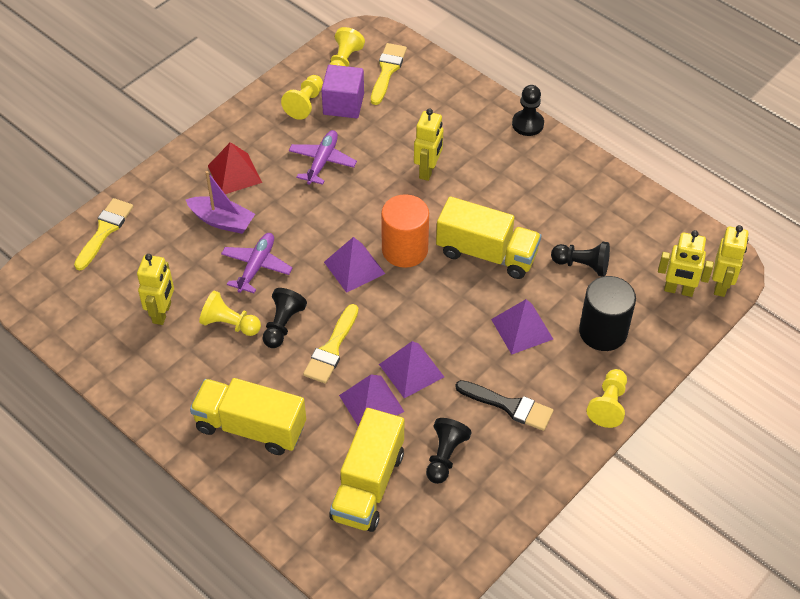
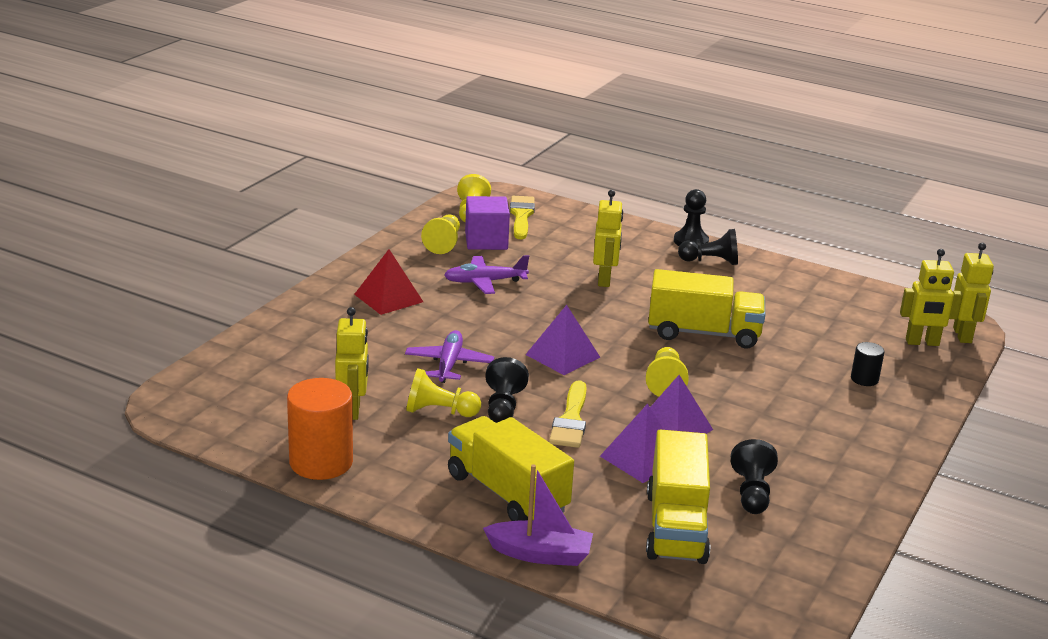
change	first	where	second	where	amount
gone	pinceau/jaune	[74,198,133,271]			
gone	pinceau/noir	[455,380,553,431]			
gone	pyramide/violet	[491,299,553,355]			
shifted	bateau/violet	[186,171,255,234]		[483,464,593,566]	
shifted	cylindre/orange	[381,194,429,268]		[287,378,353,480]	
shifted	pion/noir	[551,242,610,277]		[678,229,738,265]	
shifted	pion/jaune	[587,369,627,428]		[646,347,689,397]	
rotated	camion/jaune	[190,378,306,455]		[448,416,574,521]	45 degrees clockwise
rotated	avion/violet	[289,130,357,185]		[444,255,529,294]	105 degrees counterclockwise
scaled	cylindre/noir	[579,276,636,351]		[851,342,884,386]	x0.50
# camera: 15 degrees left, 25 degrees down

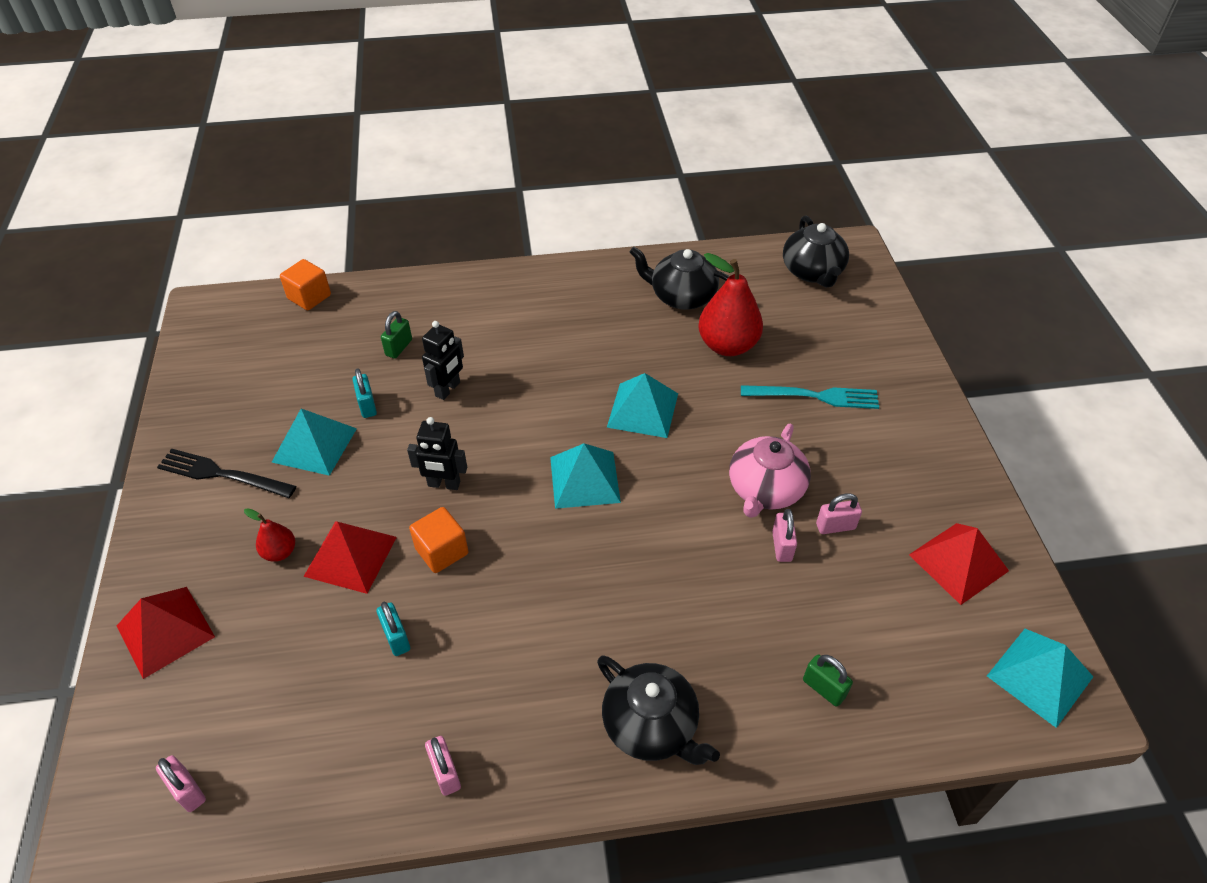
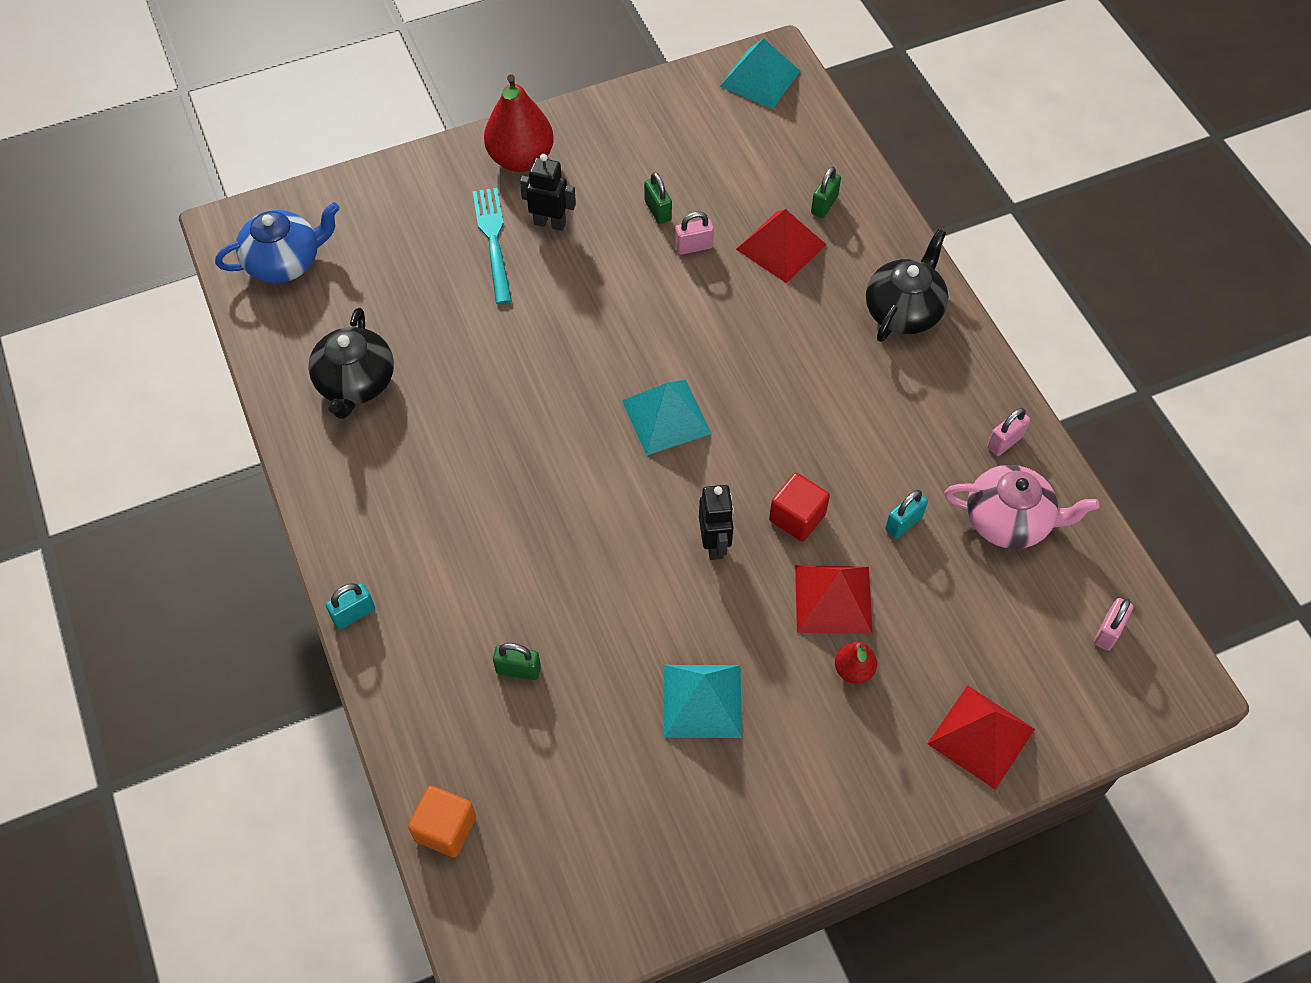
change	first	where	second	where	amount
gone	fourchette/noir	[157,449,296,498]			
gone	pyramide/turquoise	[607,373,678,438]			
shifted	cadenas/turquoise	[353,369,377,418]		[326,583,375,629]	
shifted	robot/noir	[422,321,464,400]		[520,154,576,231]	
shifted	poire/rouge	[698,253,763,356]		[484,74,554,172]	
shifted	théière/rose	[729,424,811,518]		[944,465,1099,549]	
shifted	pyramide/rouge	[909,523,1009,605]		[736,209,827,283]	
repainted	cube/orange	[409,507,468,573]	cube/rouge	[769,473,830,541]	
repainted	théière/noir	[783,215,849,287]	théière/bleu	[215,202,340,283]	
repainted	cadenas/rose	[816,493,862,534]	cadenas/vert	[644,172,672,224]	
# camera: 105 degrees left, 10 degrees up

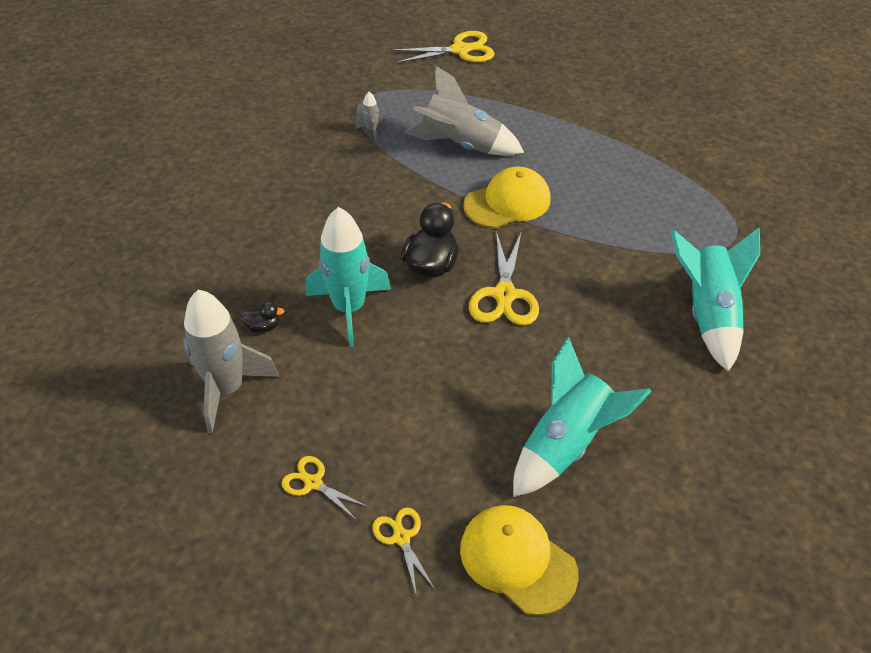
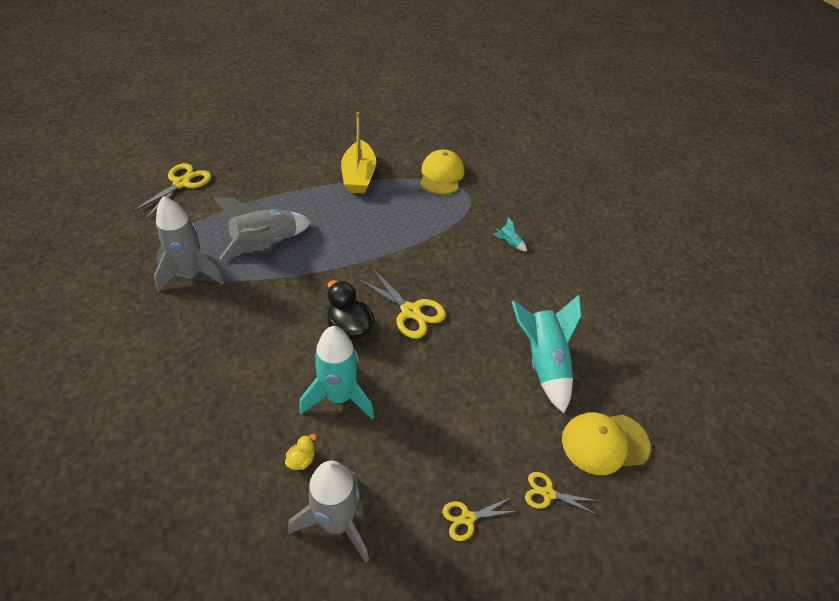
change	first	where	second	where	amount
new			bateau/jaune	[341,112,376,193]	
shifted	casquette/jaune	[463,167,551,228]		[420,150,464,195]	
repainted	canard/noir	[240,301,284,333]	canard/jaune	[285,434,317,470]	
scaled	fusée/gris	[355,92,383,140]		[154,196,224,292]	x2.45
scaled	fusée/turquoise	[670,228,760,372]		[494,217,527,251]	x0.41
# camera: 55 degrees left, 0 degrees up

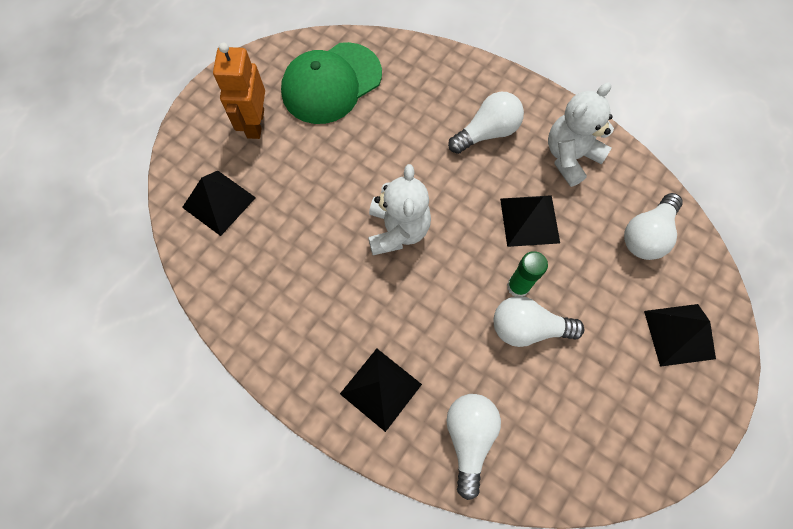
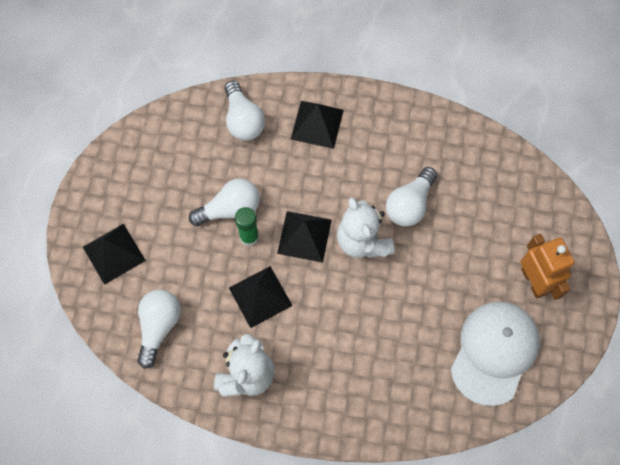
change	first	where	second	where	amount
shifted	pyramide/noir	[182,171,256,236]		[277,211,332,263]	
shifted	ampoule/blanc	[448,92,524,154]		[386,167,437,227]	
repainted	casquette/vert	[281,42,382,124]	casquette/blanc	[450,302,540,406]	
# camera: 155 degrees right, 0 degrees up

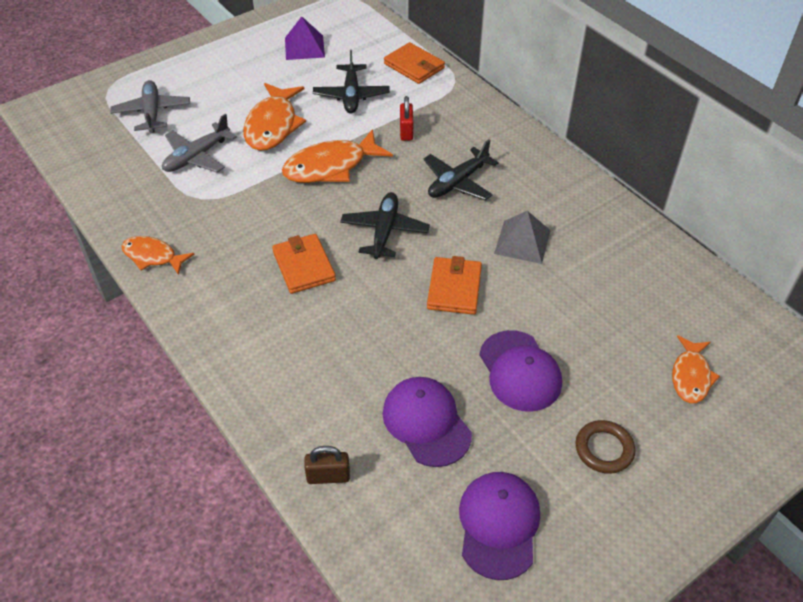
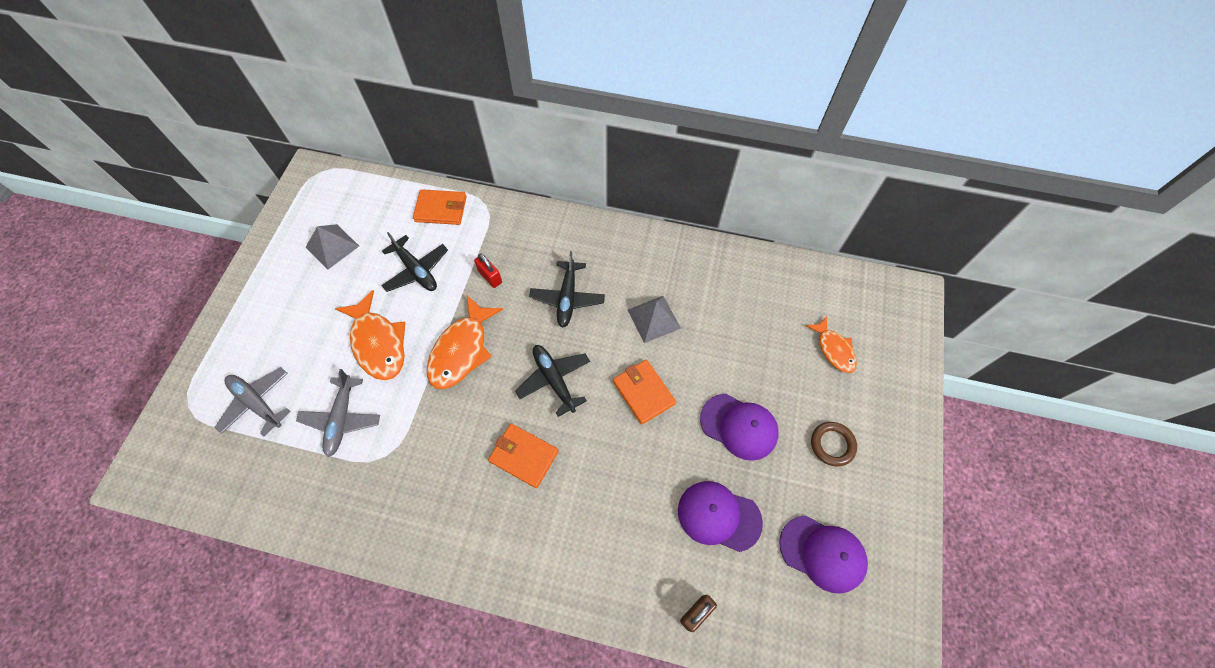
change	first	where	second	where	amount
gone	poisson/orange	[121,236,194,275]			
repainted	pyramide/violet	[285,16,325,60]	pyramide/gris	[306,224,359,269]	
rotated	casquette/violet	[459,472,540,580]		[779,515,868,594]	150 degrees clockwise
# camera: 40 degrees left, 15 degrees up

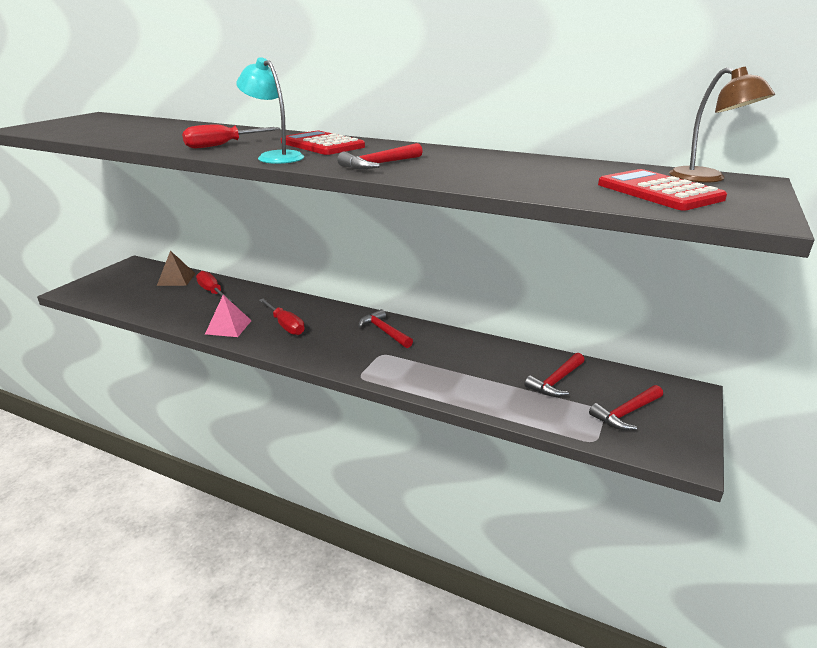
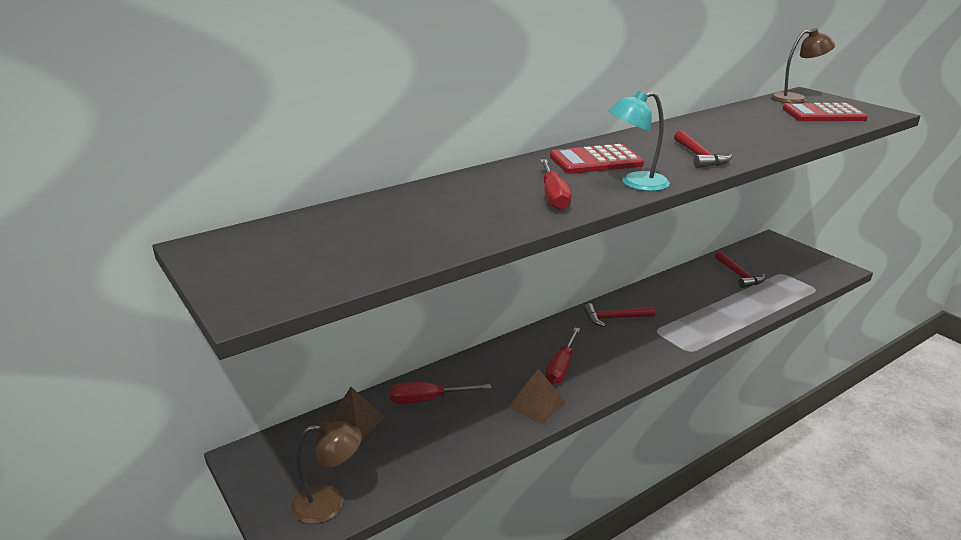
change	first	where	second	where	amount
gone	marteau/rouge	[589,385,663,430]			
new			lampe/marron	[291,420,362,524]	
repainted	pyramide/rose	[205,295,252,337]	pyramide/marron	[508,369,566,424]	
rotated	tournevis/rouge	[259,299,305,335]		[545,328,580,384]	120 degrees clockwise
# camera: 60 degrees left, 0 degrees up

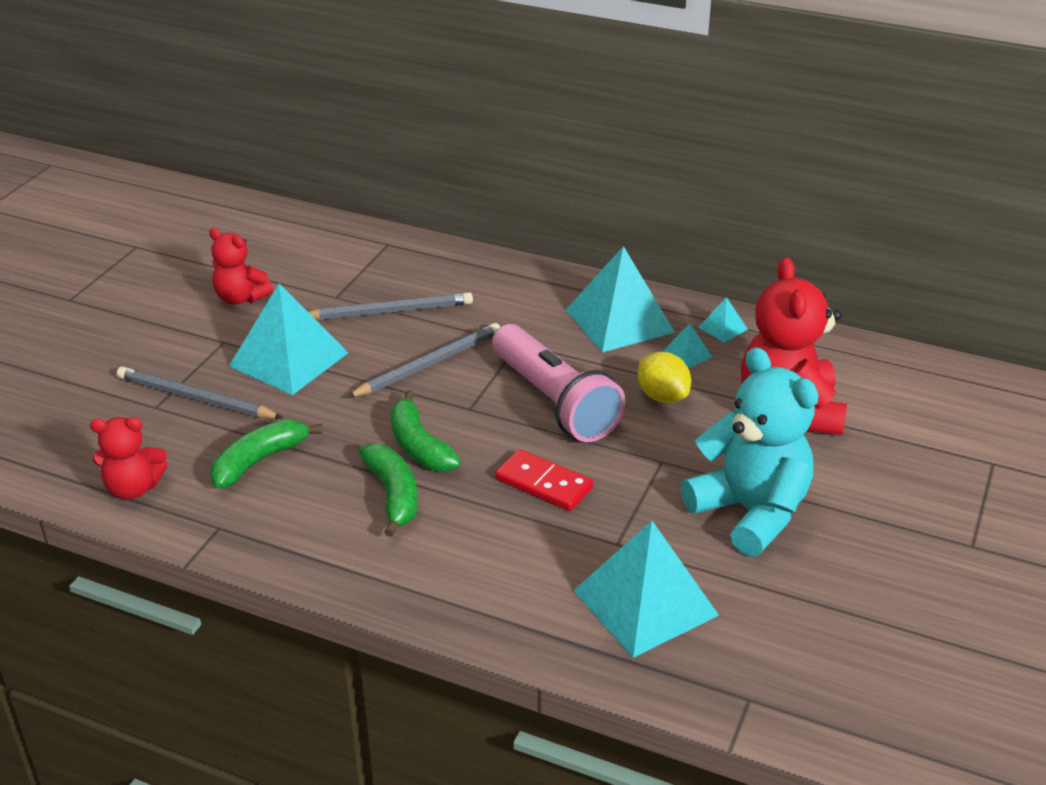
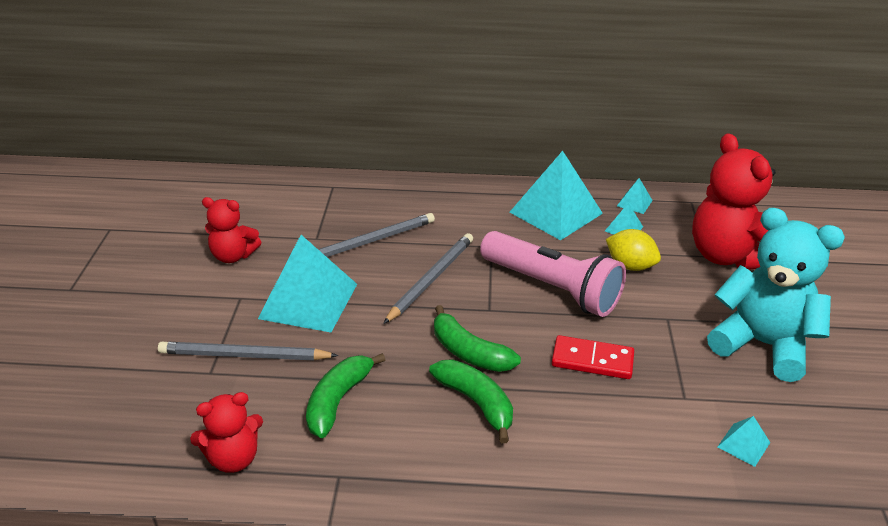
change	first	where	second	where	amount
scaled	pyramide/turquoise	[573,521,719,658]		[718,416,770,467]	x0.43
# camera: 20 degrees left, 0 degrees up

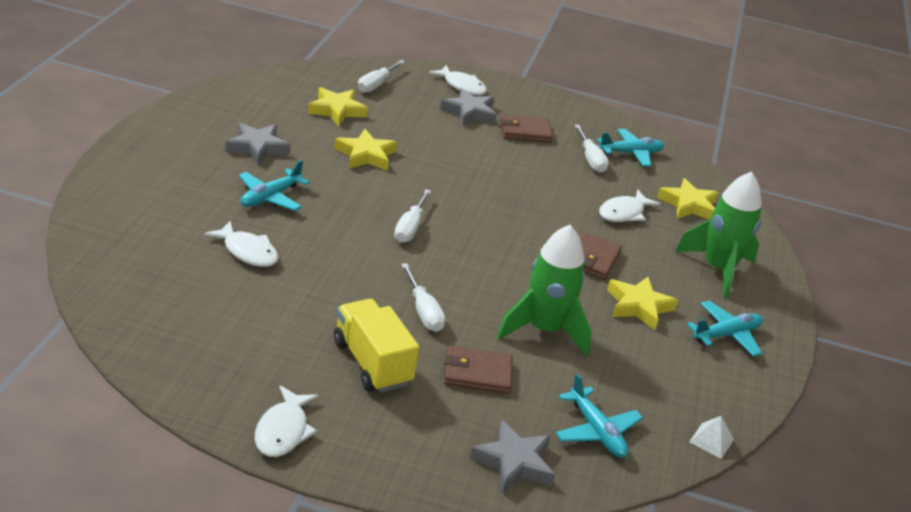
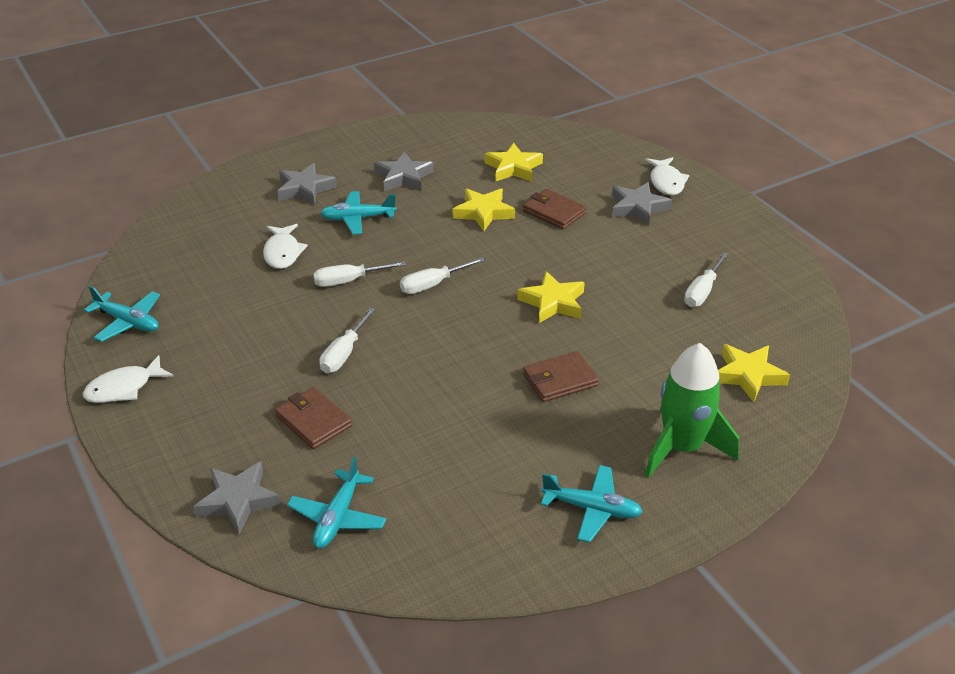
change	first	where	second	where	amount
gone	camion/jaune	[334,299,419,393]			
gone	fusée/vert	[497,225,592,356]			
gone	poisson/blanc	[599,189,661,222]			
gone	pyramide/blanc	[689,416,734,459]			
new			étoile/gris	[277,163,337,205]	
shifted	tournevis/blanc	[358,60,405,93]		[313,261,406,287]	
shifted	portefeuille/marron	[500,114,553,143]		[523,189,587,230]	
shifted	avion/turquoise	[597,129,664,166]		[84,286,160,342]	
shifted	étoile/jaune	[607,277,678,330]		[517,271,585,323]	
# camera: 50 degrees right, 5 degrees up

